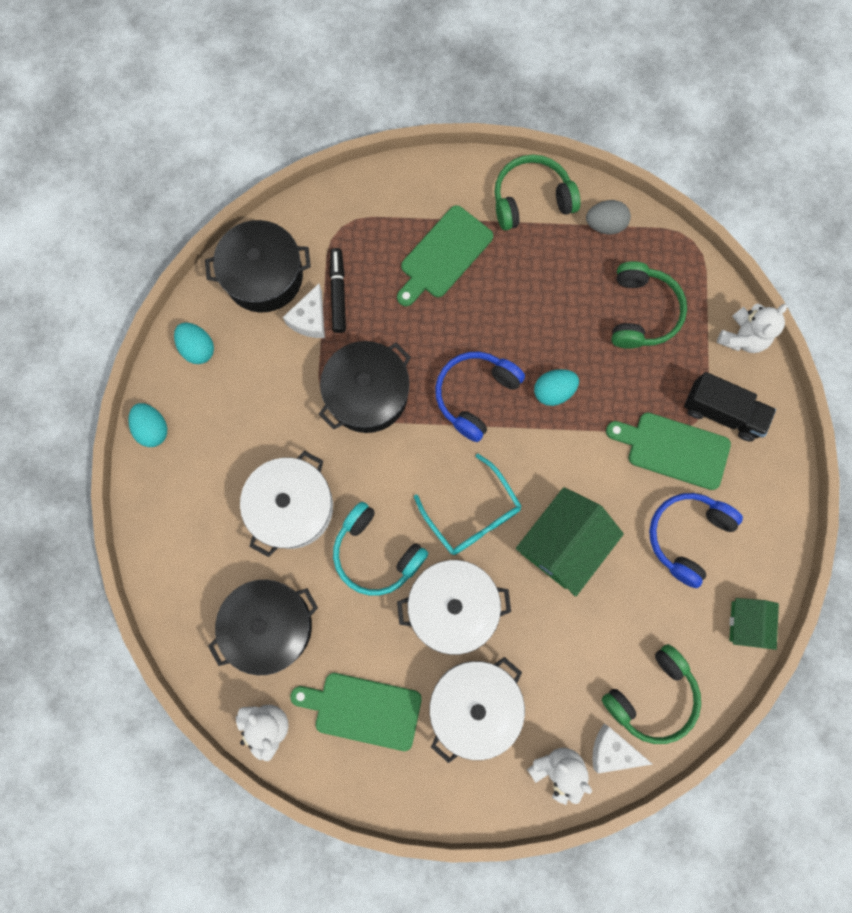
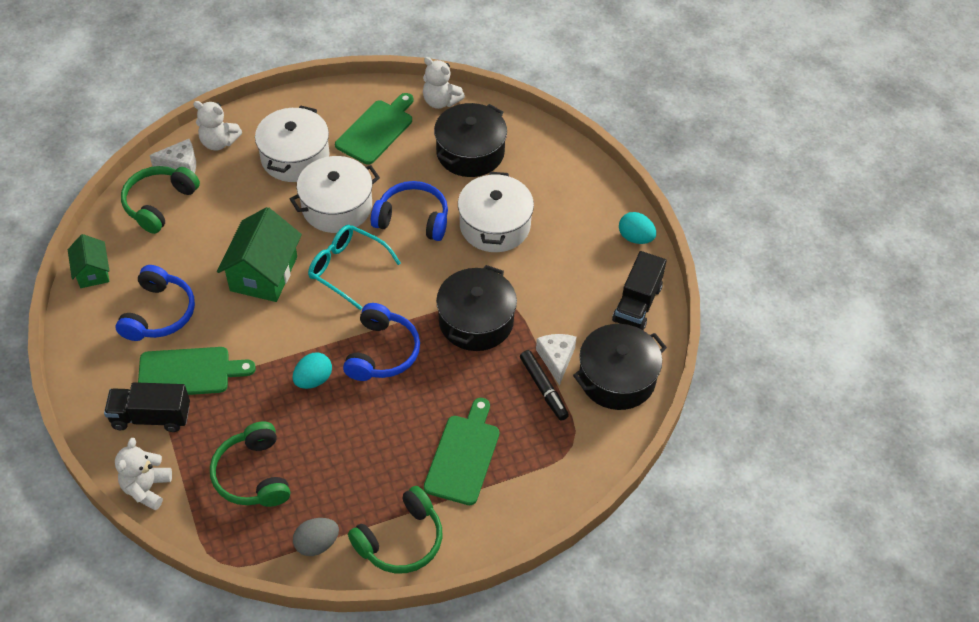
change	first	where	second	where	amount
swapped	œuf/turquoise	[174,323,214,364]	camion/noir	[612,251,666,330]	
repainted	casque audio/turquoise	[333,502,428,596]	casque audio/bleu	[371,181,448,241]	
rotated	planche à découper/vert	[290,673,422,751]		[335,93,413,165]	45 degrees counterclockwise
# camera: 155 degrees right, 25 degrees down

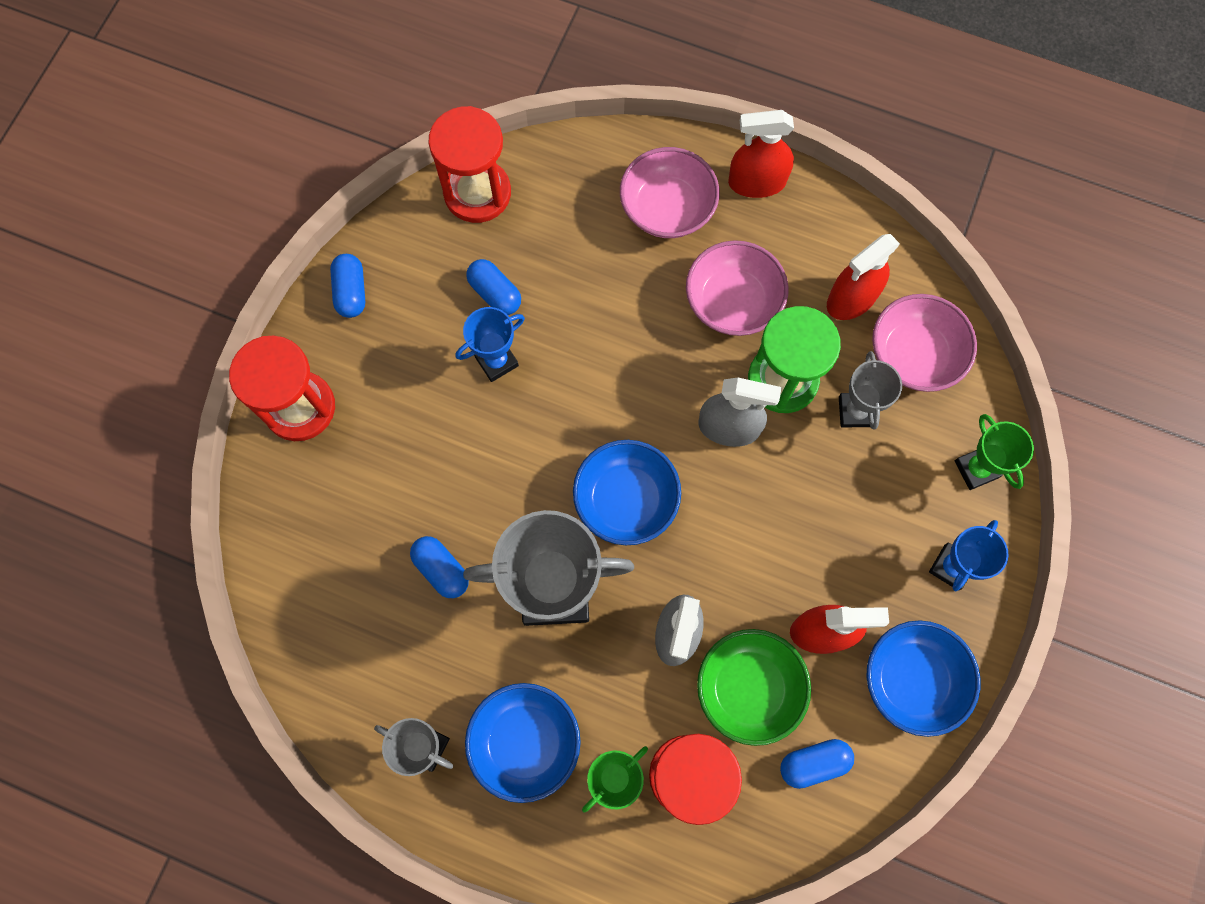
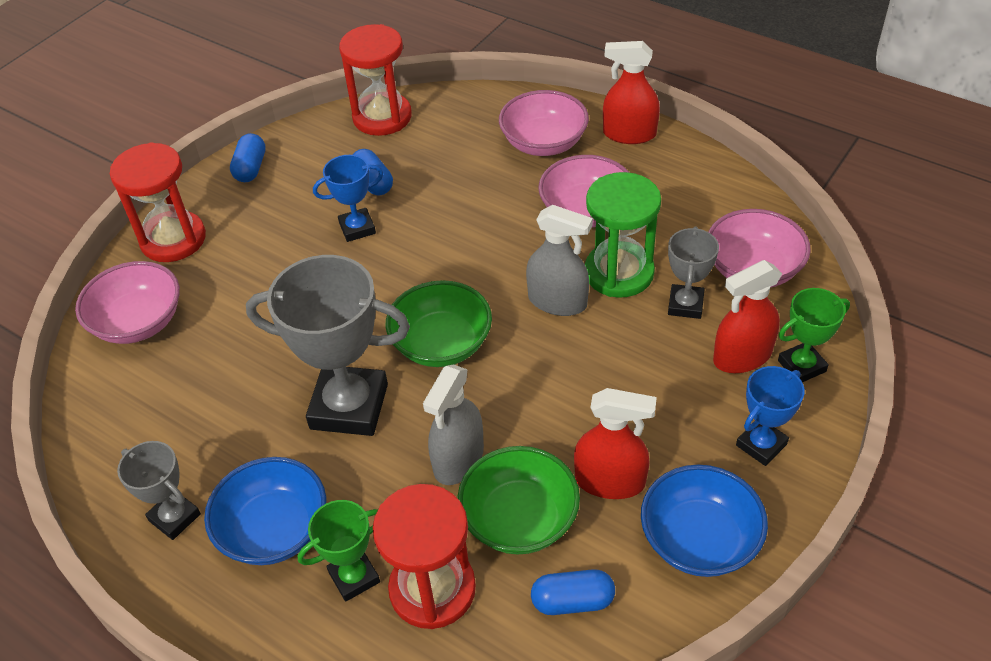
change	first	where	second	where	amount
gone	gélule/bleu	[410,536,469,598]			
new			bol/rose	[75,261,180,344]	
shifted	vaporisateur/rouge	[827,234,900,320]		[713,260,782,373]	
repainted	bol/bleu	[573,440,681,545]	bol/vert	[386,280,492,367]	
rotated	trophée/vert	[955,414,1034,490]		[778,288,850,382]	75 degrees clockwise
# camera: 15 degrees right, 25 degrees down

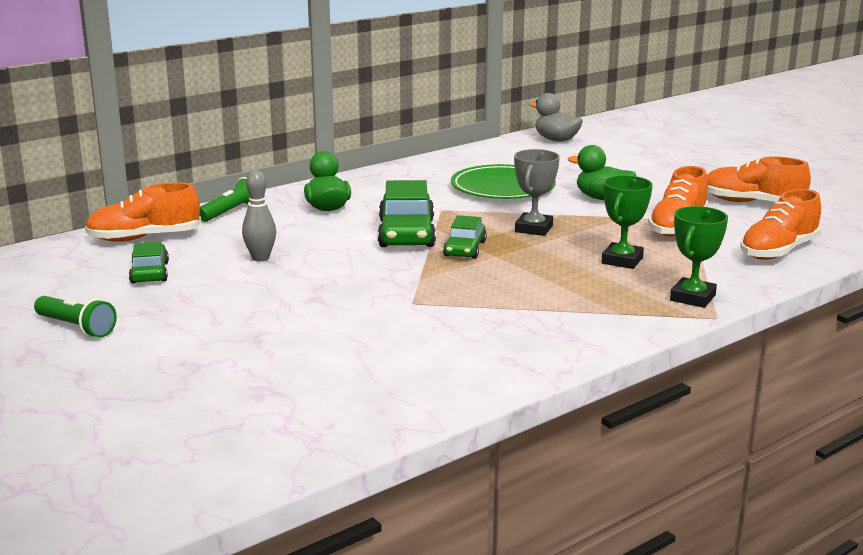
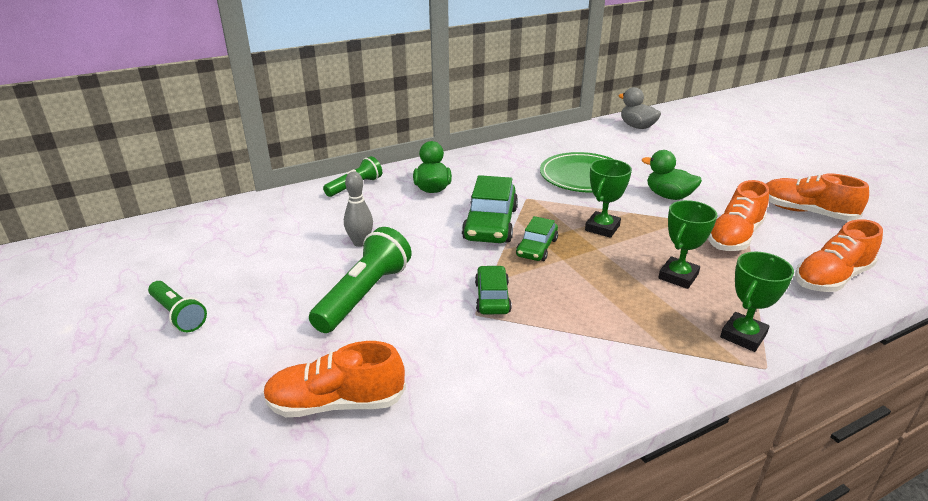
change	first	where	second	where	amount
new			lampe de poche/vert	[309,227,412,333]	
shifted	chaussure/orange	[85,183,201,242]		[263,341,406,417]	
shifted	voiture/vert	[129,242,169,284]		[475,266,512,314]	
repainted	trophée/gris	[514,149,560,236]	trophée/vert	[585,159,632,238]	
# camera: 10 degrees right, 10 degrees up

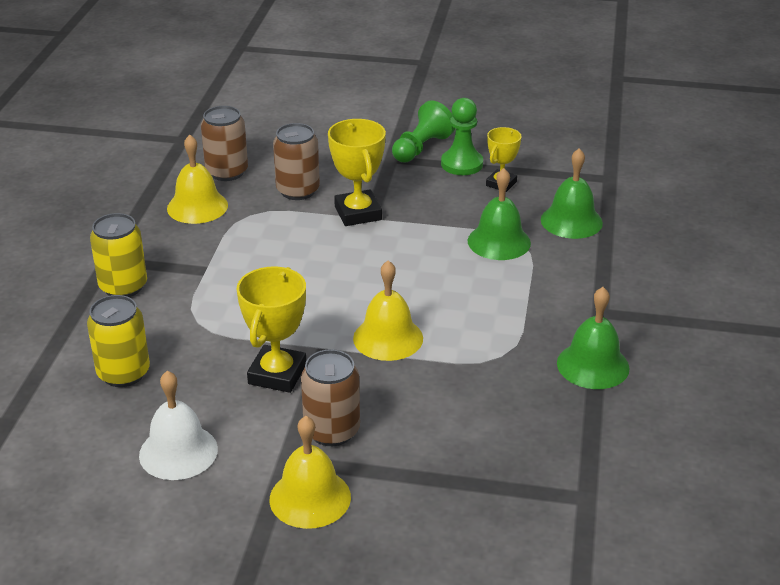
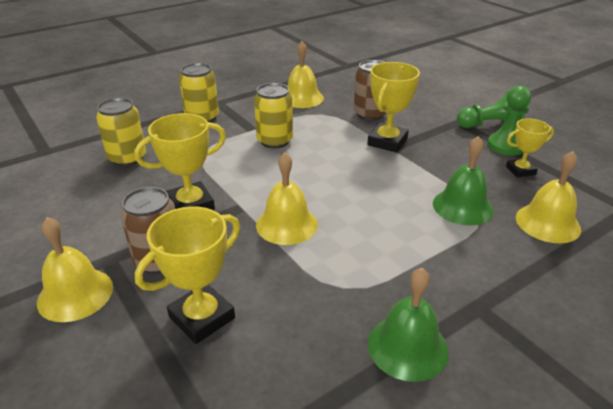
change	first	where	second	where	amount
gone	cloche/blanc	[139,371,218,480]			
gone	canette/marron	[201,106,248,181]			
new			trophée/jaune	[135,206,240,344]	
new			canette/jaune	[254,83,293,148]	
repainted	cloche/vert	[541,148,603,239]	cloche/jaune	[516,151,581,243]	
# camera: 45 degrees right, 0 degrees up

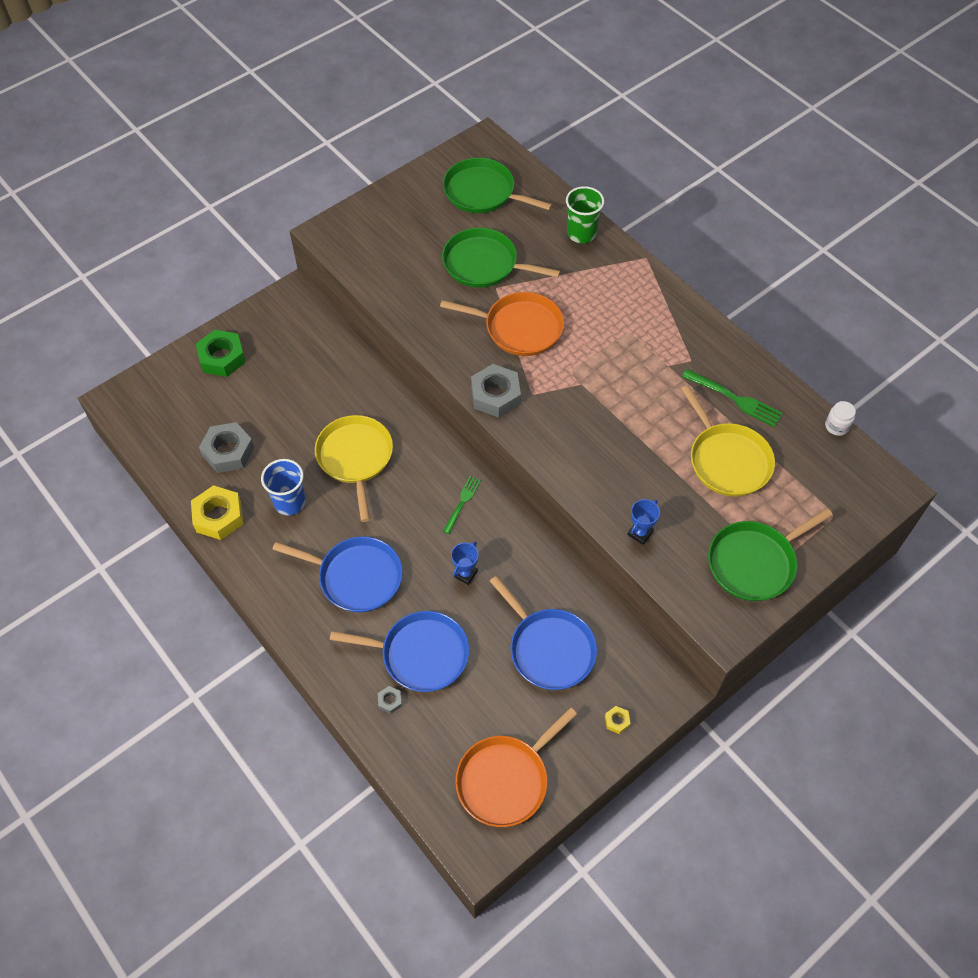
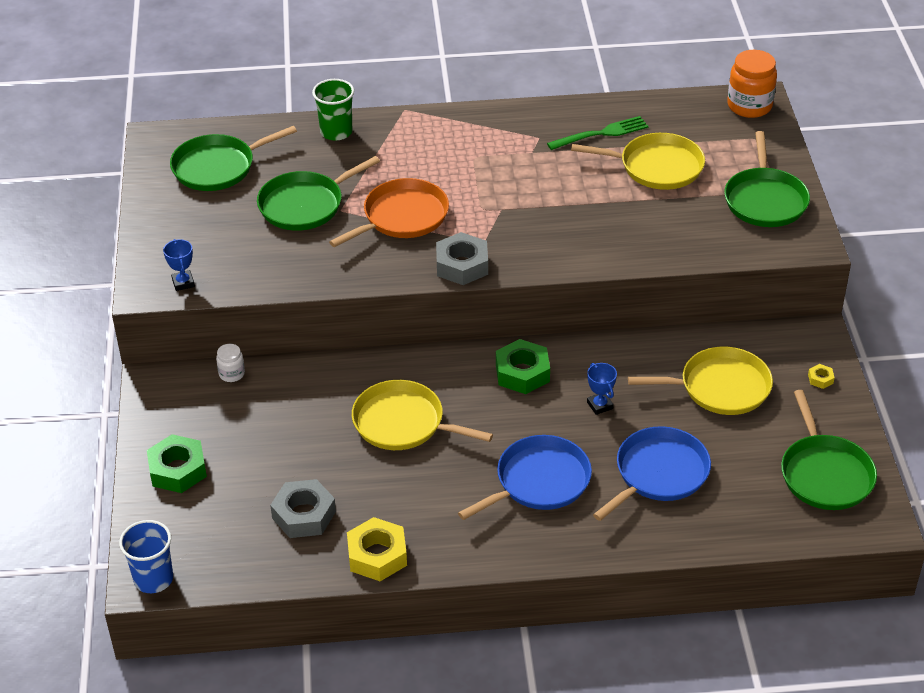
change	first	where	second	where	amount
gone	écrou/gris	[378,686,402,714]			
new			bocal/orange	[727,50,777,118]	
shifted	gobelet/bleu	[261,459,306,515]		[119,520,173,593]	
shifted	trophée/bleu	[627,499,660,545]		[163,239,195,291]	
shifted	bocal/blanc	[825,401,856,436]		[216,344,245,382]	
swapped	fourchette/vert	[443,476,481,534]	écrou/vert	[496,339,550,394]	
repainted	poêle/orange	[455,707,577,827]	poêle/vert	[781,390,877,510]	
repainted	poêle/bleu	[490,576,597,690]	poêle/jaune	[628,347,773,415]	
# camera: 55 degrees left, 15 degrees down

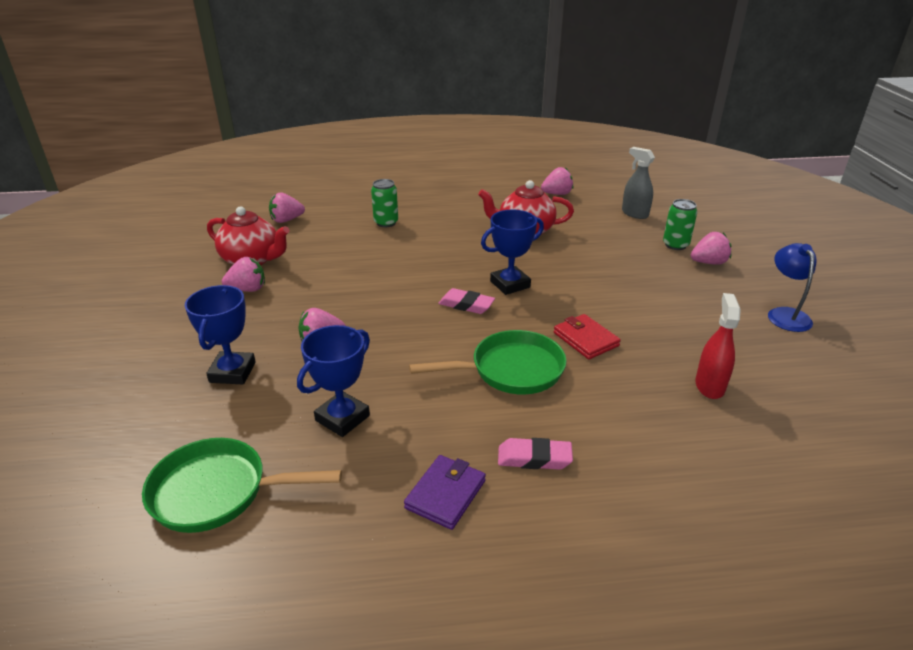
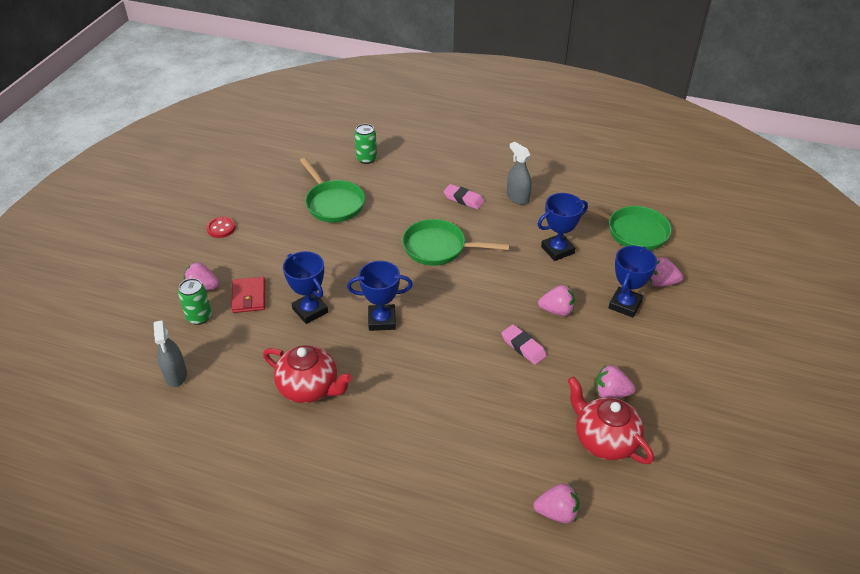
change	first	where	second	where	amount
new			trophée/bleu	[283,251,328,324]	
shifted	canette/vert	[371,179,398,227]		[354,124,377,164]	
shifted	gomme/rose	[438,288,495,314]		[501,324,547,365]	
shifted	fraise/rose	[541,167,573,195]		[649,257,683,287]	
shifted	portefeuille/rouge	[554,314,621,359]		[231,277,265,313]	
swapped	portefeuille/violet	[404,455,486,530]	vaporisateur/gris	[507,142,532,205]	
swapped	vaporisateur/rouge	[695,293,741,399]	poêle/vert	[300,158,365,223]	
swapped	lampe/bleu	[768,243,817,332]	bouton/rouge	[206,216,236,238]	
# camera: 155 degrees left, 10 degrees up

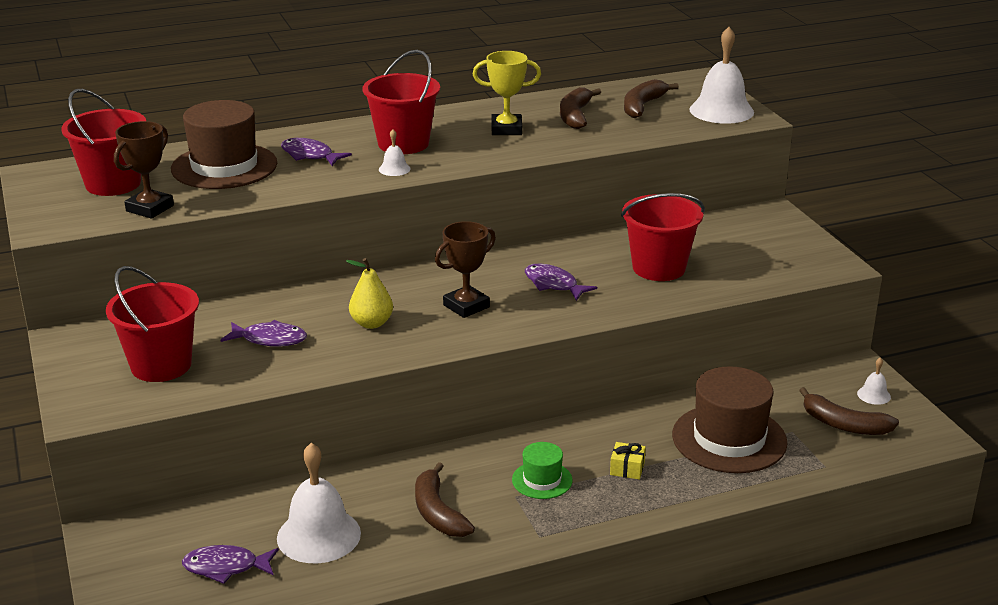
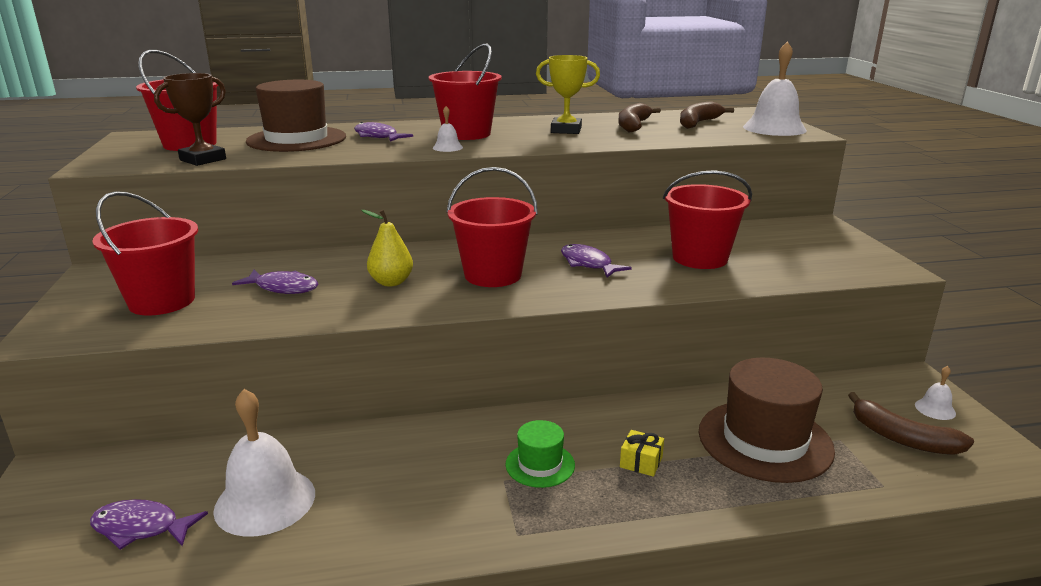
change	first	where	second	where	amount
gone	banane/marron	[415,462,475,537]			
swapped	trophée/marron	[435,221,496,318]	seau/rouge	[447,167,538,287]	
# camera: 10 degrees right, 5 degrees down

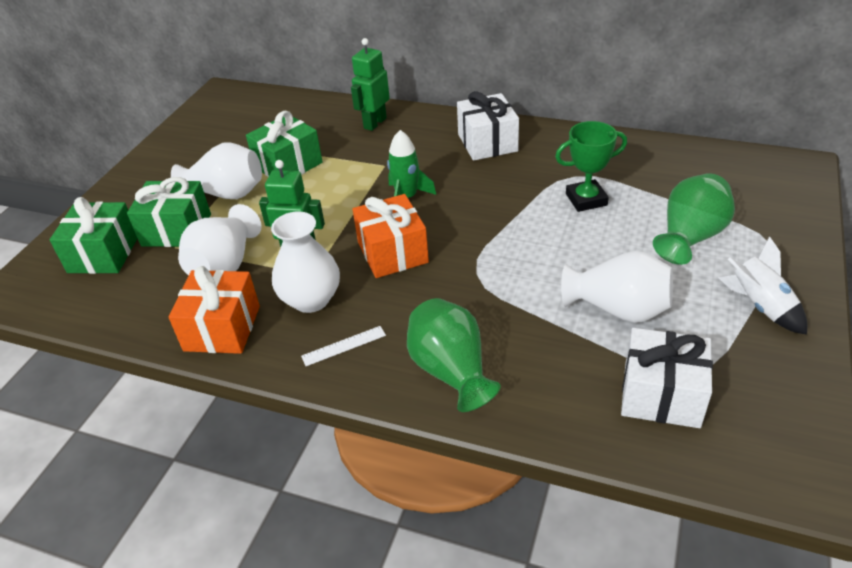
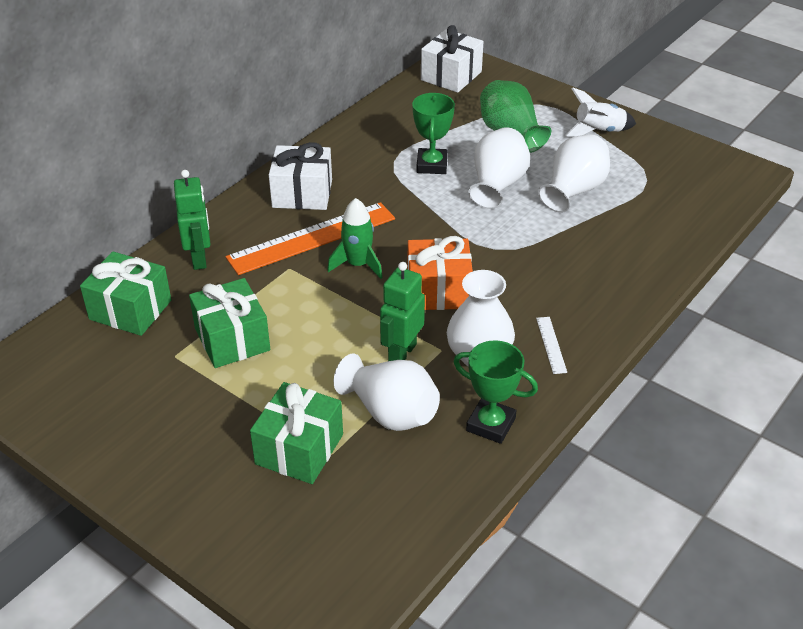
change	first	where	second	where	amount
gone	vase/vert	[407,298,501,412]			
new			règle/orange	[226,202,395,275]	
shifted	cadeau/vert	[50,197,137,274]		[80,251,171,336]	
shifted	vase/blanc	[171,142,262,199]		[468,127,530,209]	
shifted	cadeau/blanc	[621,328,713,428]		[421,25,483,93]	
swapped	cadeau/orange	[169,266,260,354]	trophée/vert	[454,340,538,444]	
rotated	robot/vert	[351,38,390,131]		[174,170,210,270]	150 degrees counterclockwise
# camera: 75 degrees left, 0 degrees up

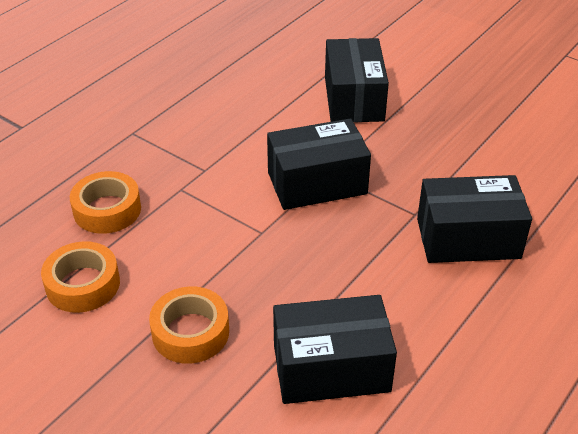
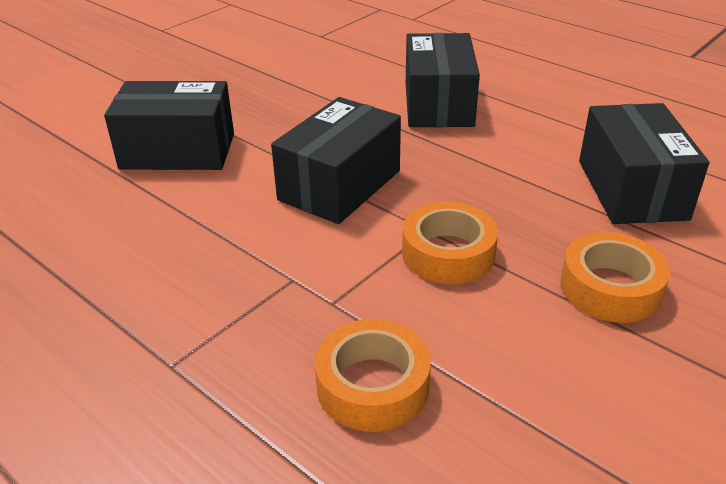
change	first	where	second	where	amount
shifted	ruban adhésif/orange	[41,241,120,313]		[402,201,498,284]	
rotated	boîte/noir	[267,118,371,210]		[271,97,401,224]	45 degrees clockwise
# camera: 85 degrees left, 5 degrees down

